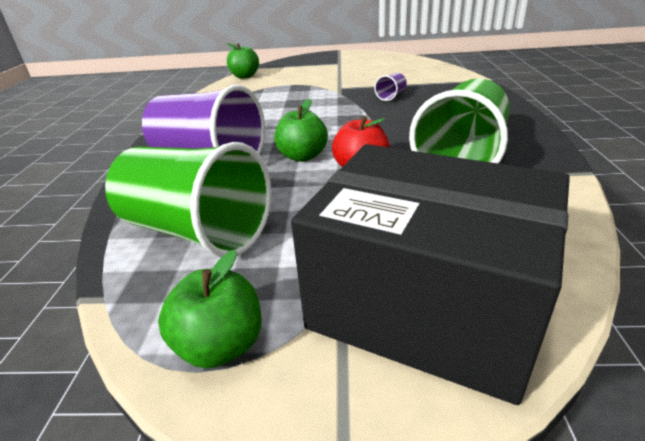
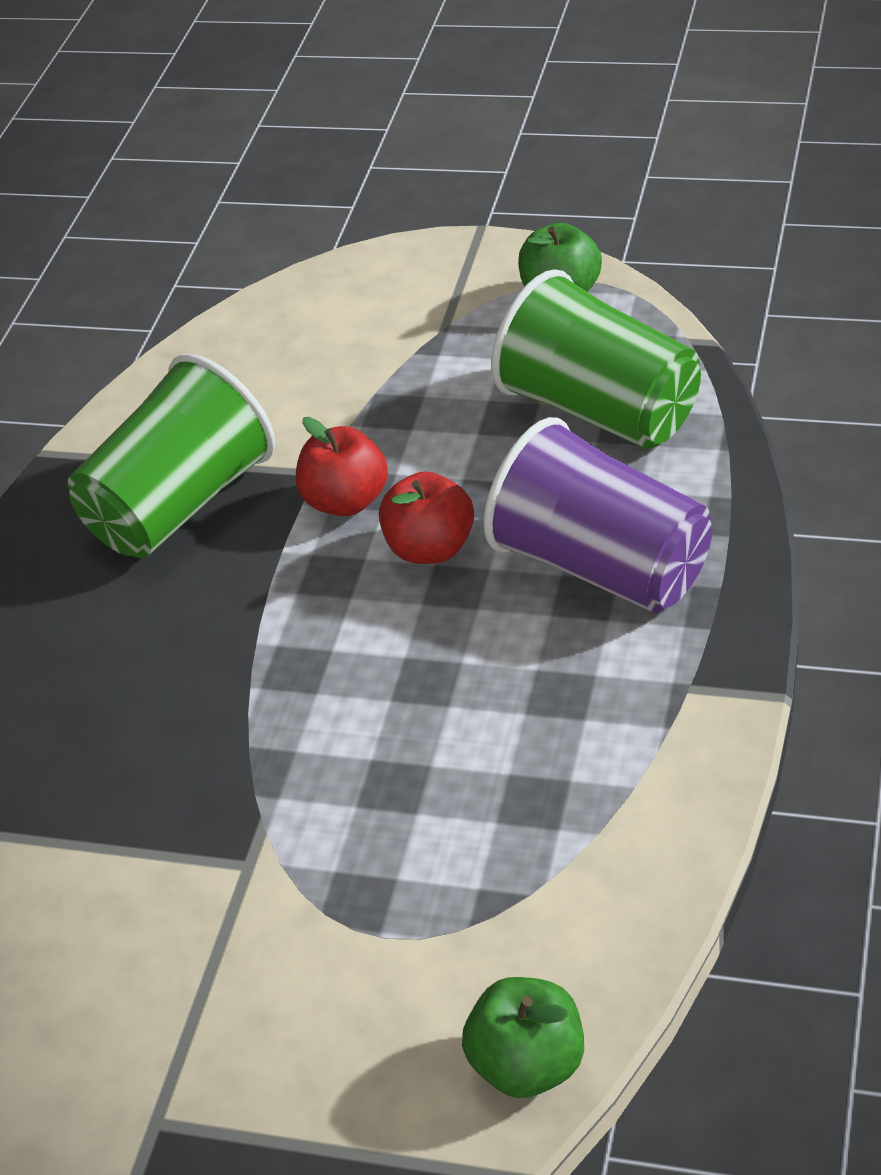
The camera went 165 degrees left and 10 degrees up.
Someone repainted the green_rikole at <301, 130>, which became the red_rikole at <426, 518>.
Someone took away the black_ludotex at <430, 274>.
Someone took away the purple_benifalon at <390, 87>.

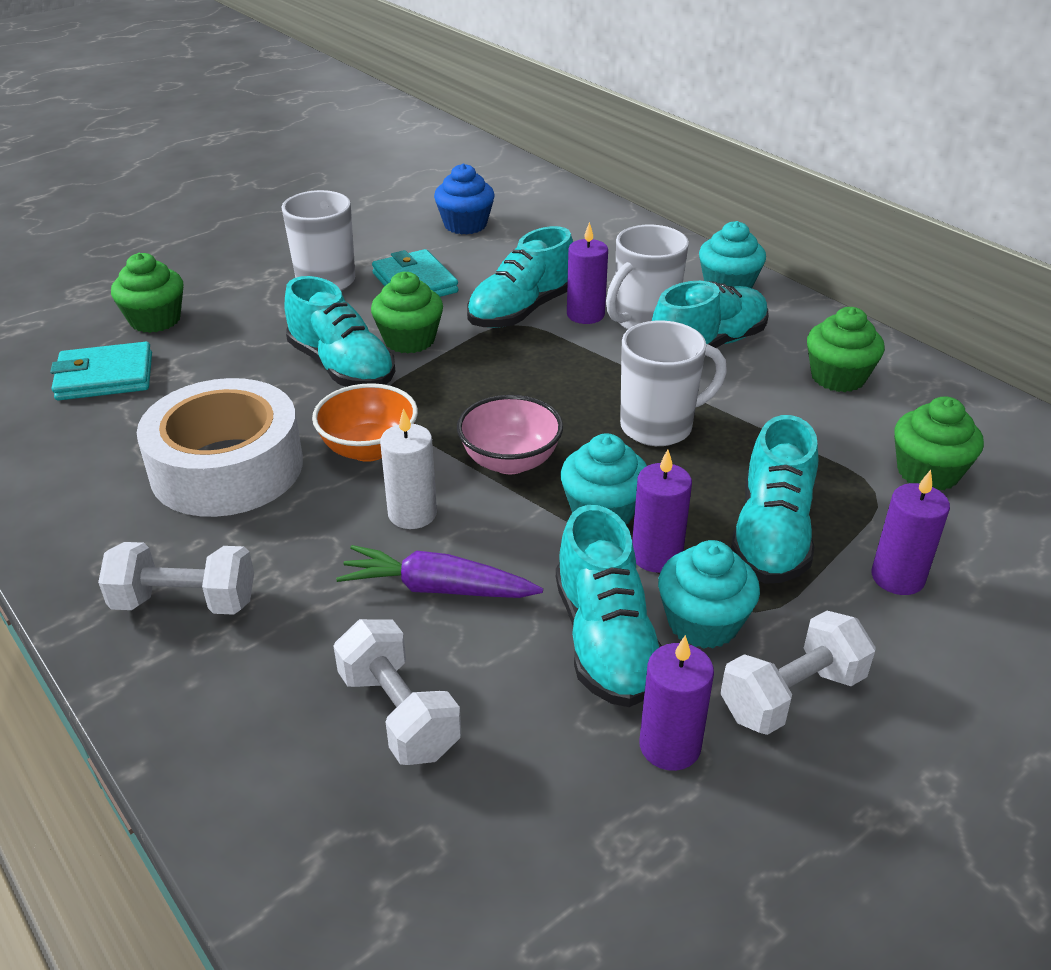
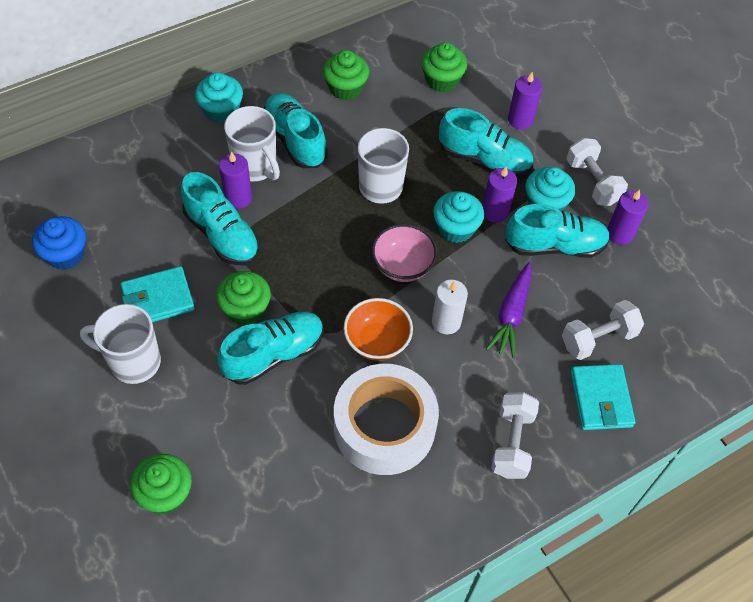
The camera went 85 degrees left and 20 degrees up.
Someone carried the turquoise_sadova from <101, 371> to <603, 397>.

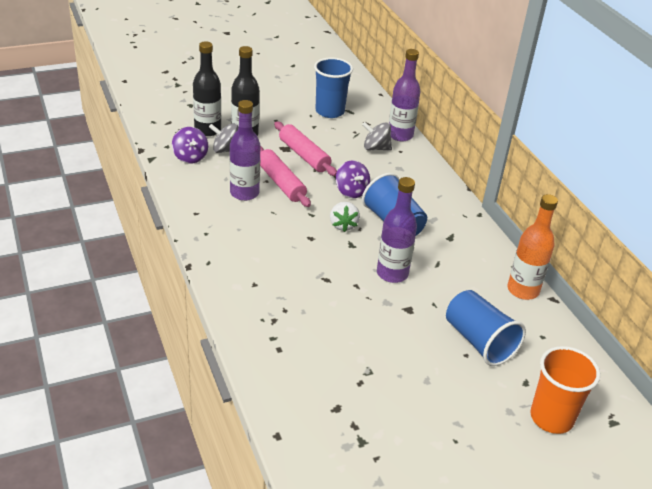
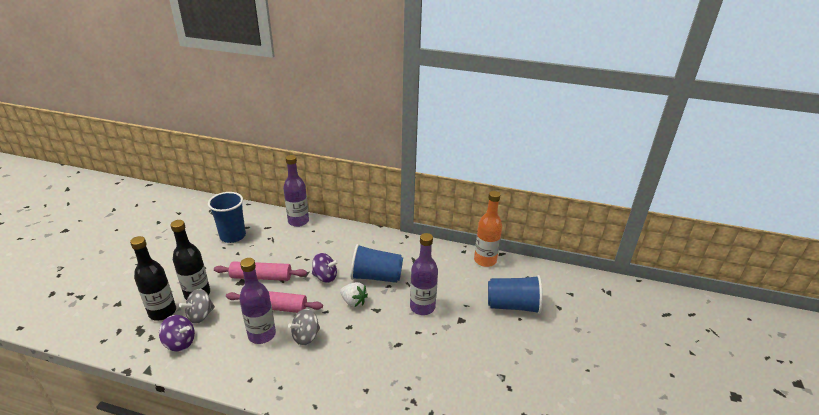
The camera went 50 degrees left and 5 degrees down.
Someone carried the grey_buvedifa from <377, 136> to <304, 327>.
Someone took away the orange_benifalon at <565, 390>.

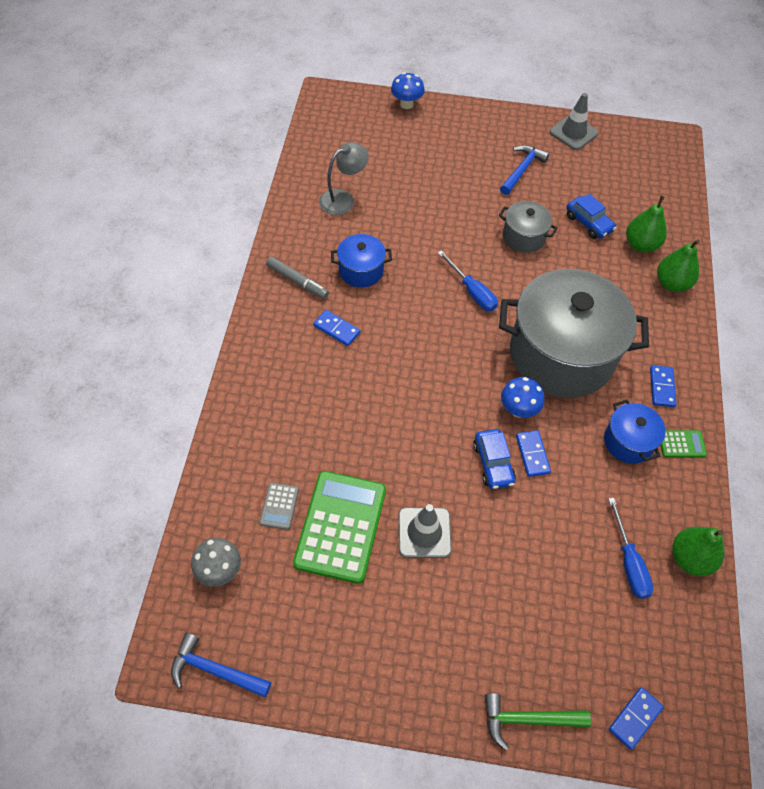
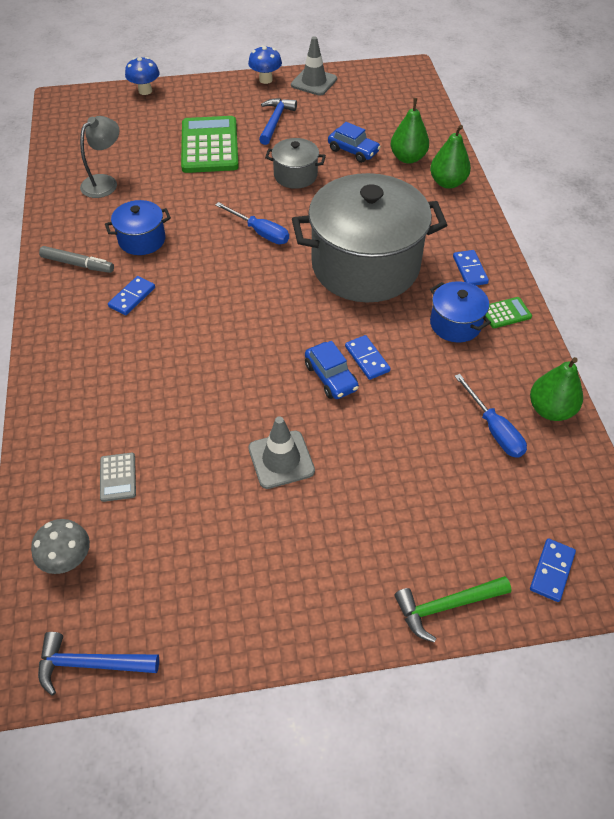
The camera went 15 degrees left and 5 degrees down.
Someone carried the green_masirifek from <339, 527> to <210, 144>.
Someone rotated the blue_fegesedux at <336, 328> by 75 degrees counterclockwise.
Someone carried the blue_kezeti from <523, 397> to <265, 64>.

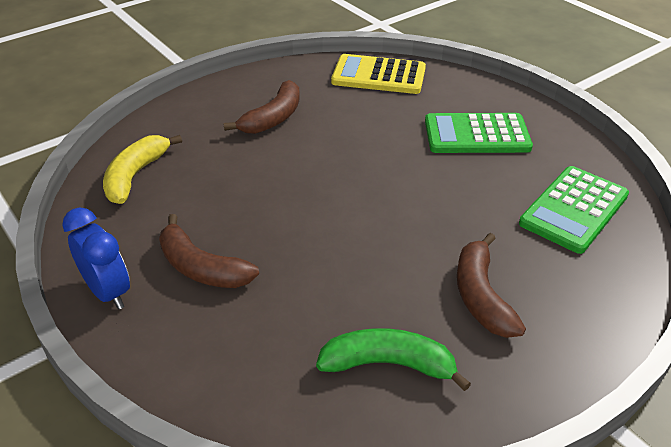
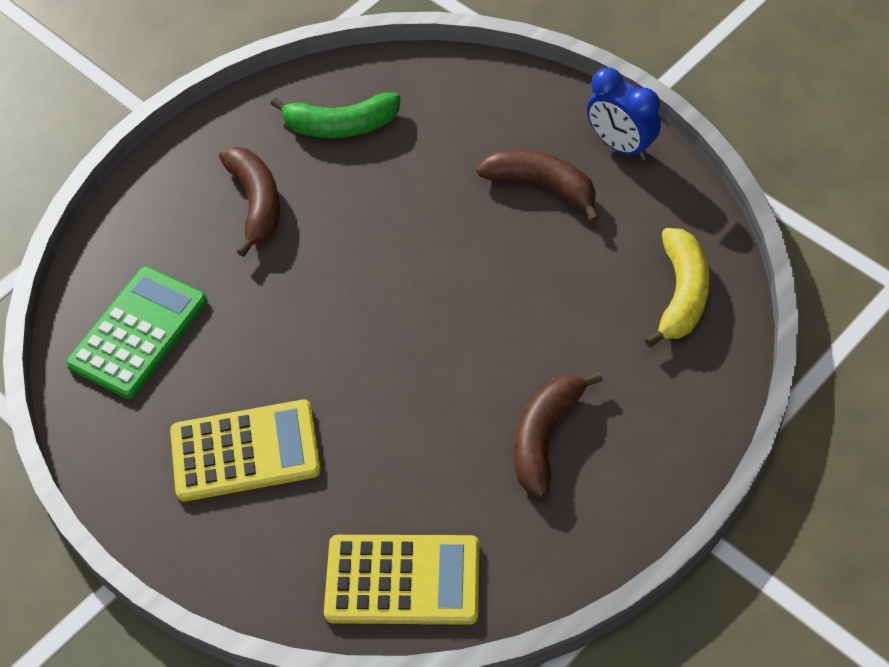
The camera went 175 degrees right and 15 degrees up.
Someone repainted the green_masirifek at <479, 133>, which became the yellow_masirifek at <245, 451>.

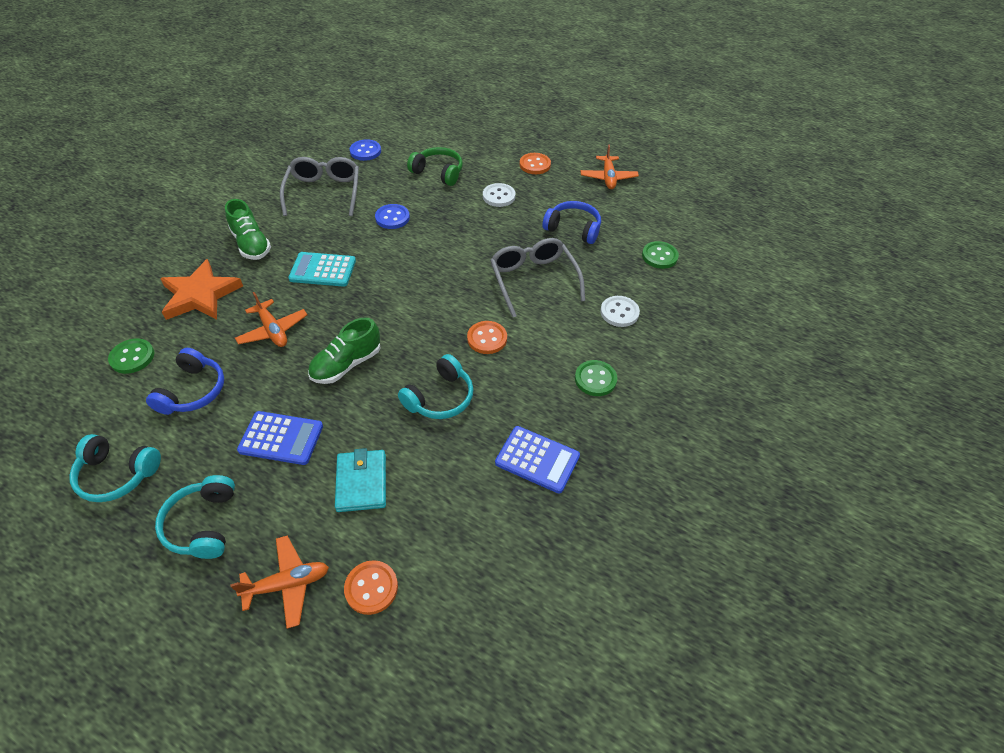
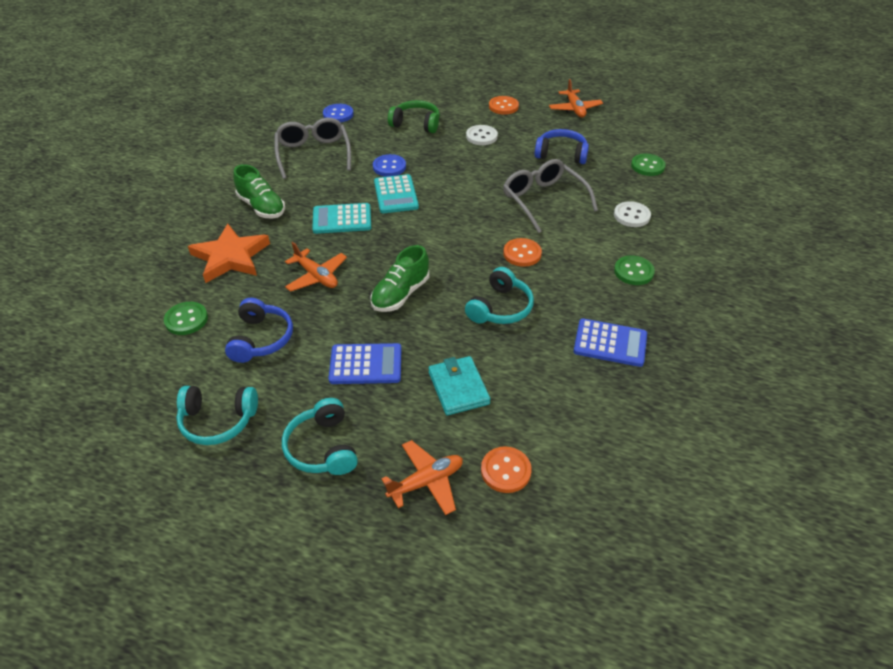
The camera went 10 degrees left and 5 degrees down.
Someone put down the turquoise_masirifek at <396, 193>.

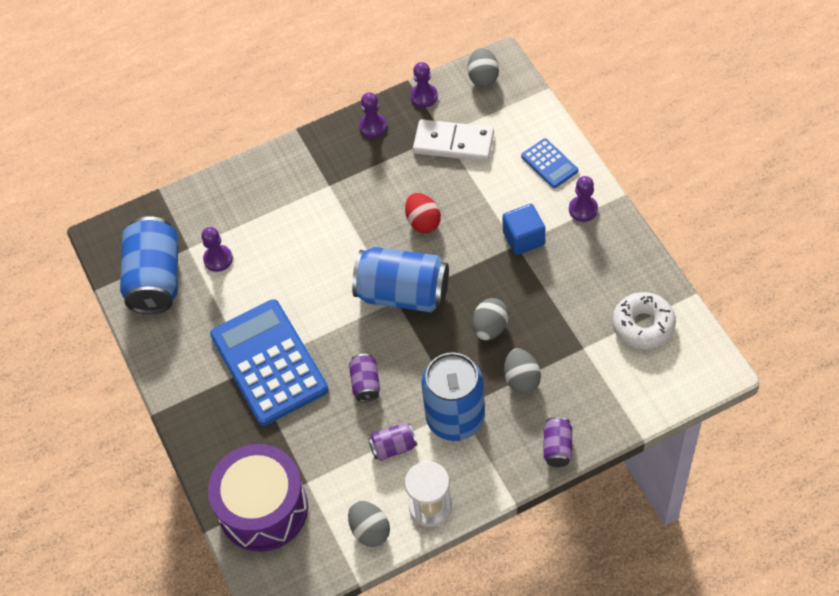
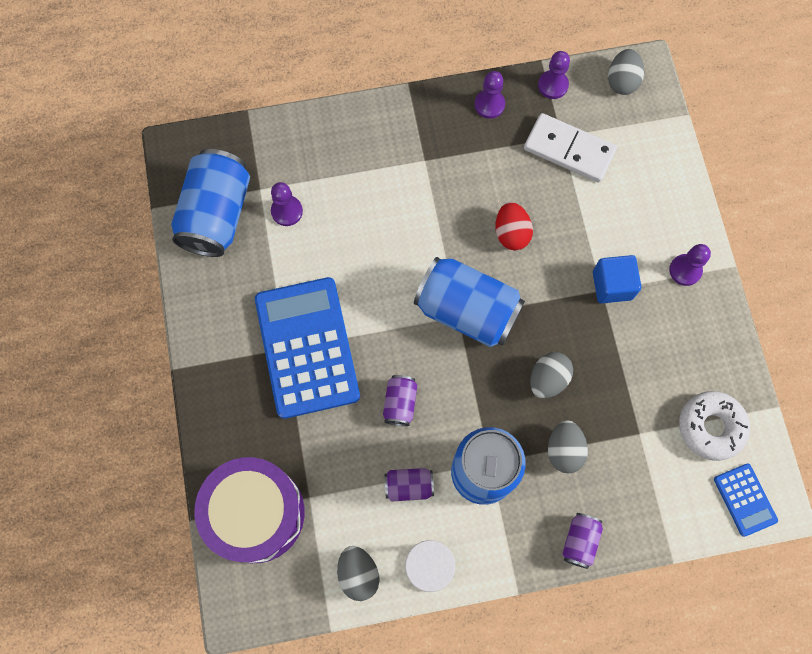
The camera went 10 degrees right and 15 degrees up.
Someone carried the blue_masirifek from <549, 163> to <746, 500>.

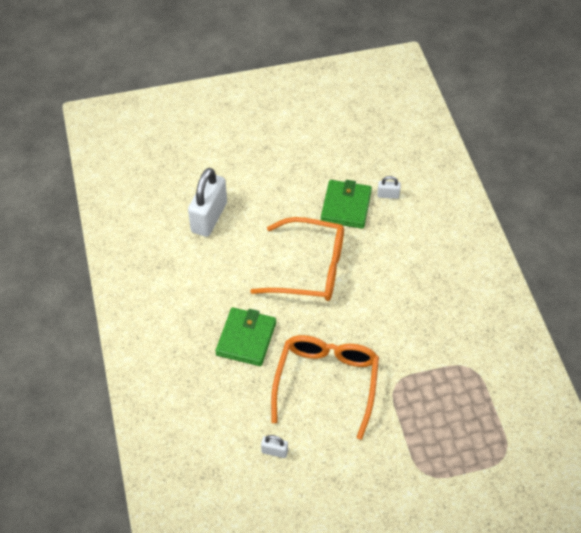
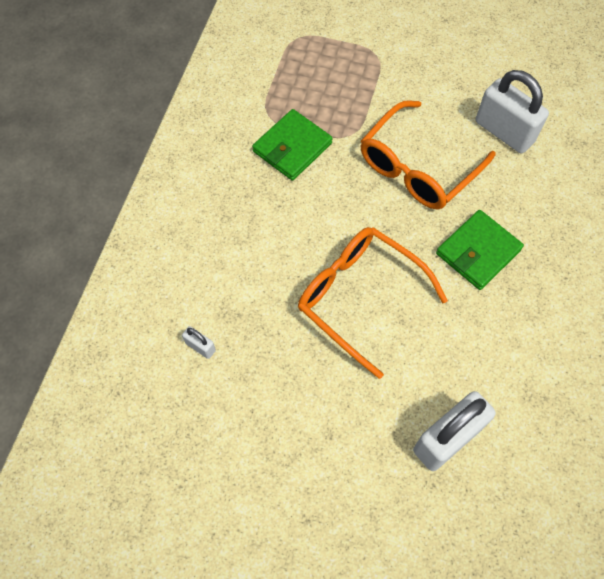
The camera went 150 degrees left and 10 degrees up.
Someone scaled the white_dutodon at <274, 446> by 2.25.
Someone carried the green_sadova from <346, 204> to <292, 145>.

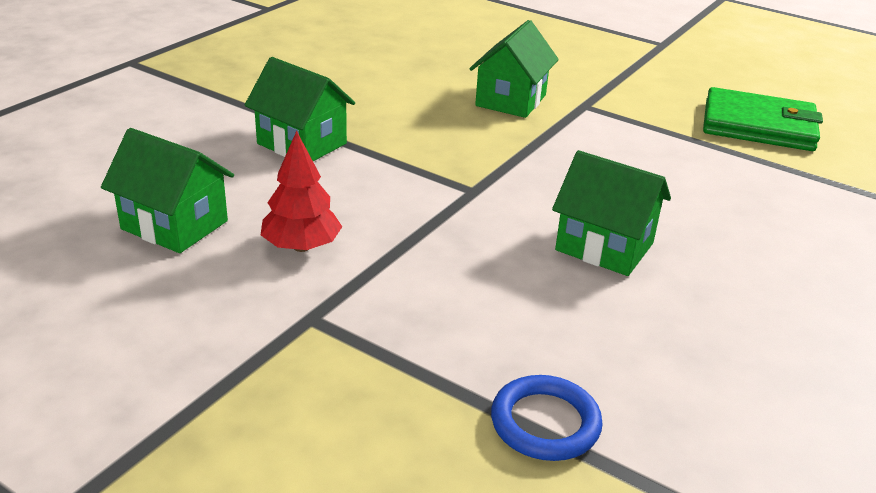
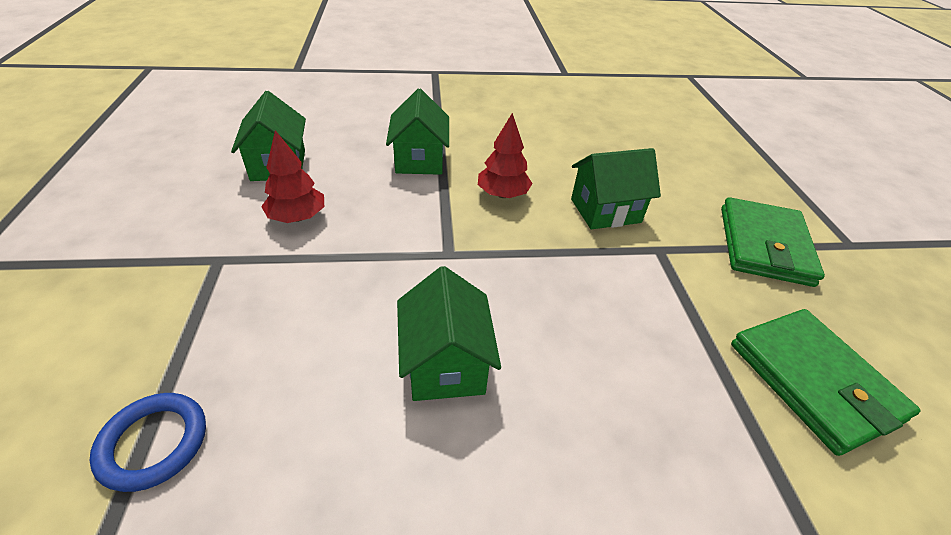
The camera went 50 degrees right and 10 degrees up.
Someone put down the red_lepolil at <505, 155>.
Someone put down the green_sadova at <773, 242>.

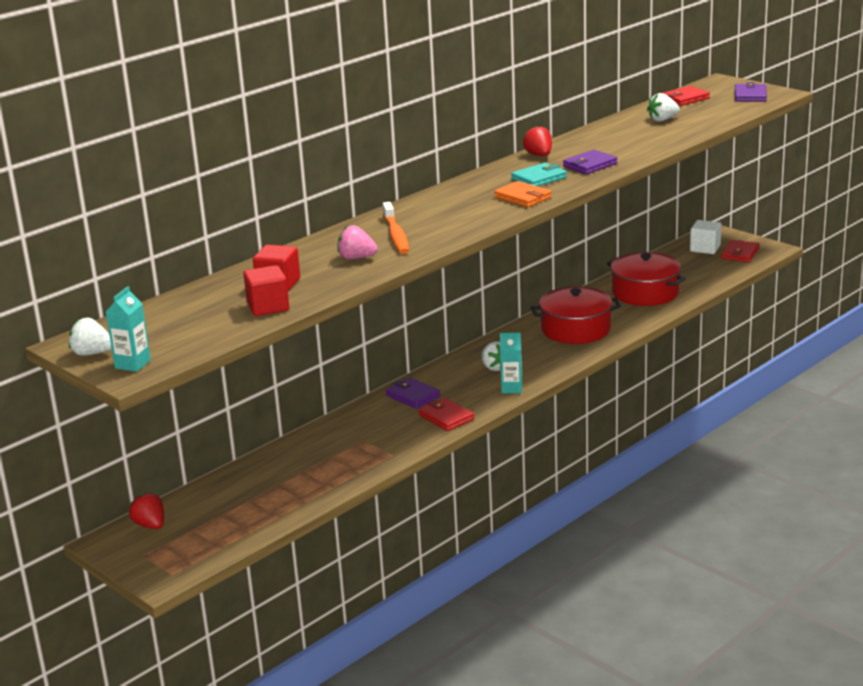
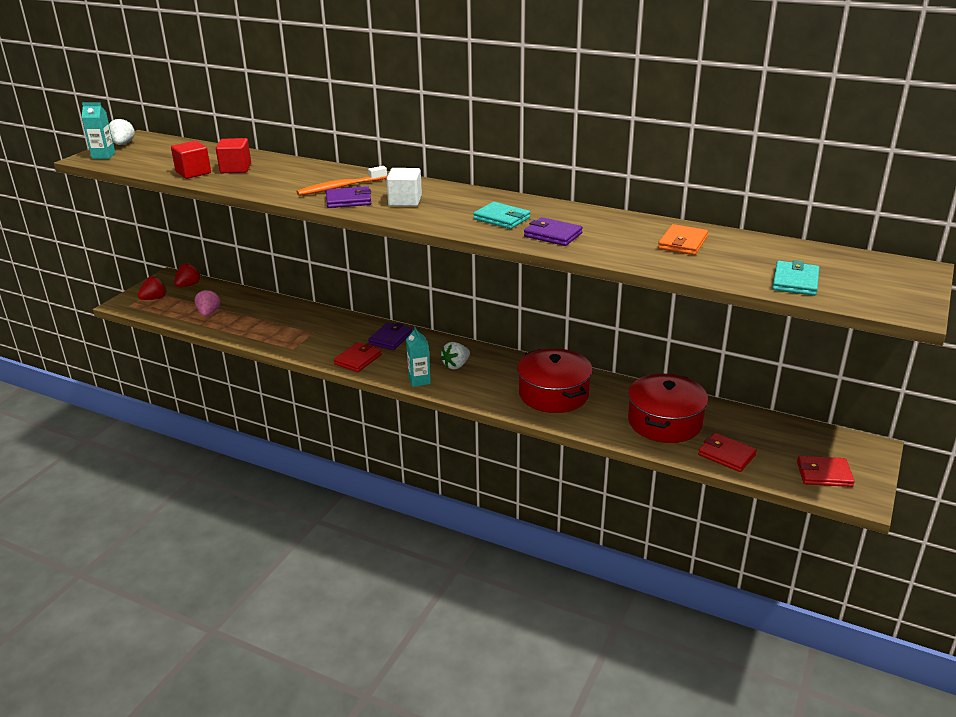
The camera went 70 degrees right and 5 degrees up.
Someone carried the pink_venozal from <358, 242> to <207, 302>.
Someone carried the orange_sadova from <523, 194> to <683, 239>.
Someone carried the red_venozal from <537, 141> to <152, 288>.
Someone took away the white_venozal at <663, 107>.
Someone carried the red_sadova from <686, 96> to <727, 452>.
Someone carried the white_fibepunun from <705, 237> to <404, 187>.
Someone carried the purple_sadova from <751, 92> to <348, 197>.
Someone put down the turquoise_sadova at <795, 278>.

